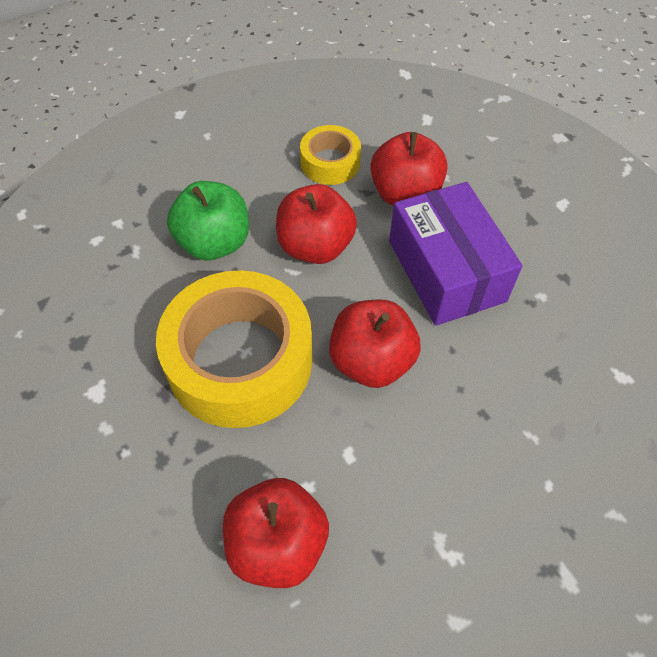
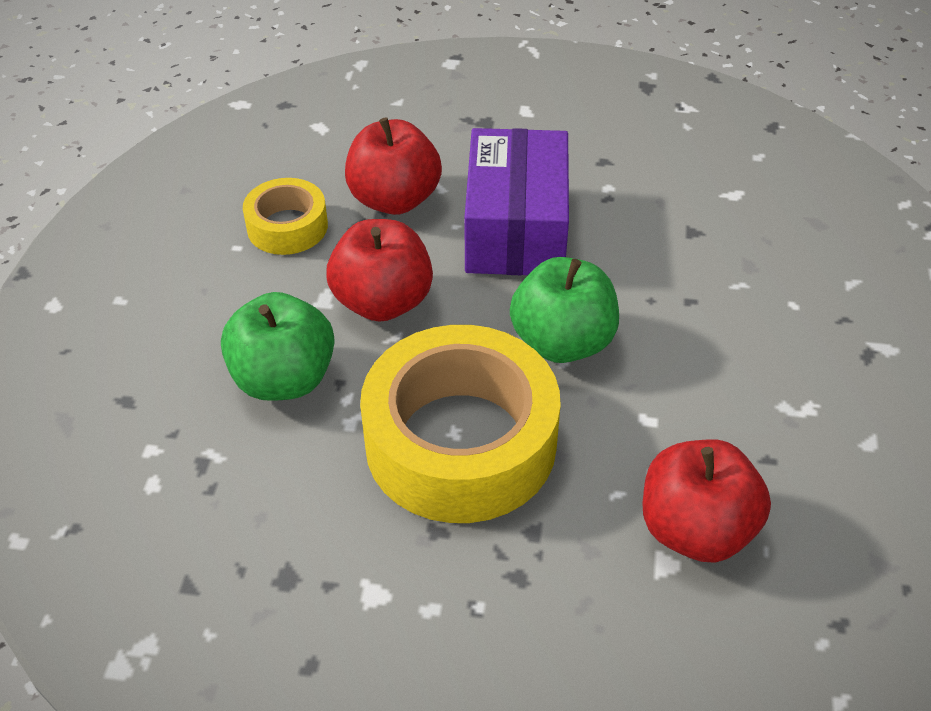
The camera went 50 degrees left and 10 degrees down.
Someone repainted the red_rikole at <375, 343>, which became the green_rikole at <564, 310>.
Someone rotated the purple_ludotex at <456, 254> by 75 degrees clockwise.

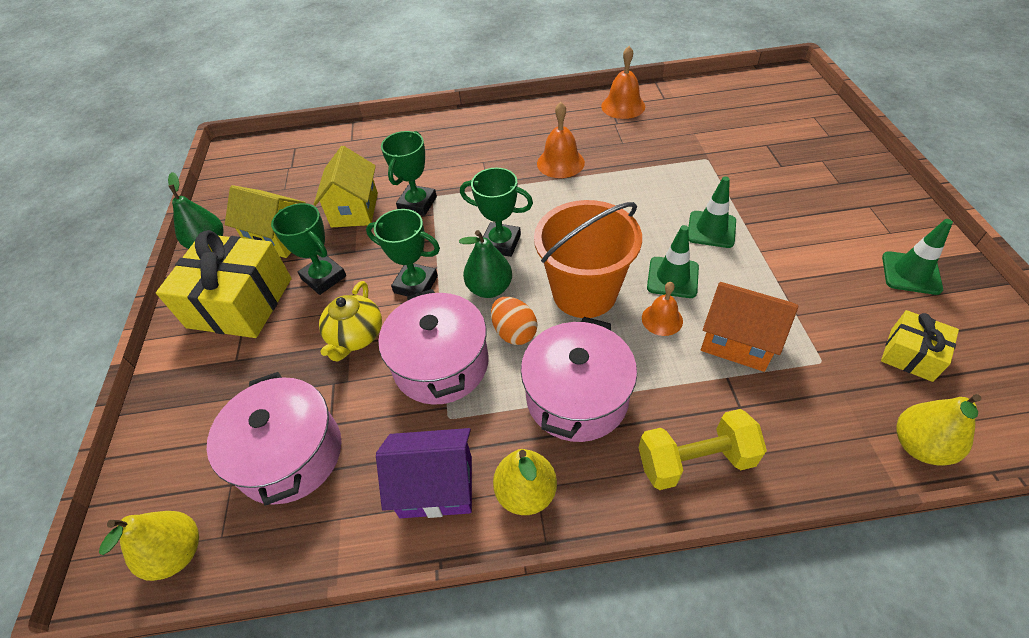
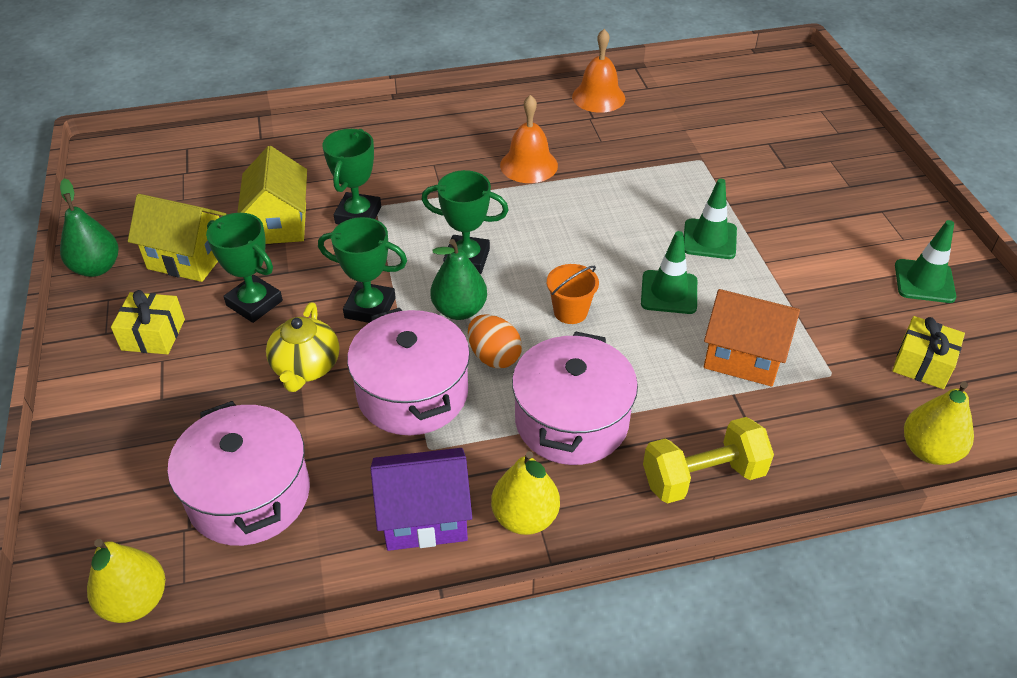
The camera went 10 degrees left and 5 degrees down.
Someone scaled the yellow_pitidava at <224, 284> by 0.51.
Someone scaled the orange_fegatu at <588, 259> by 0.46.
Someone took away the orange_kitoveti at <662, 309>.

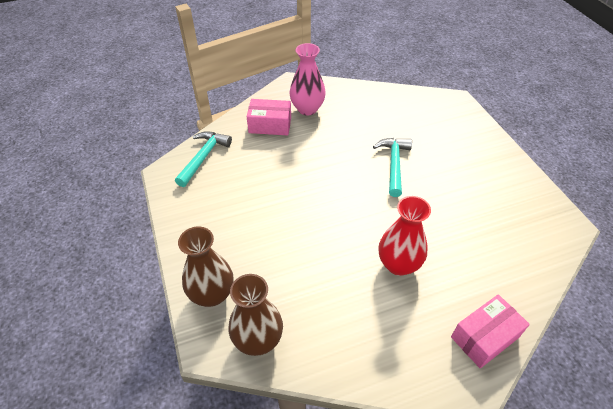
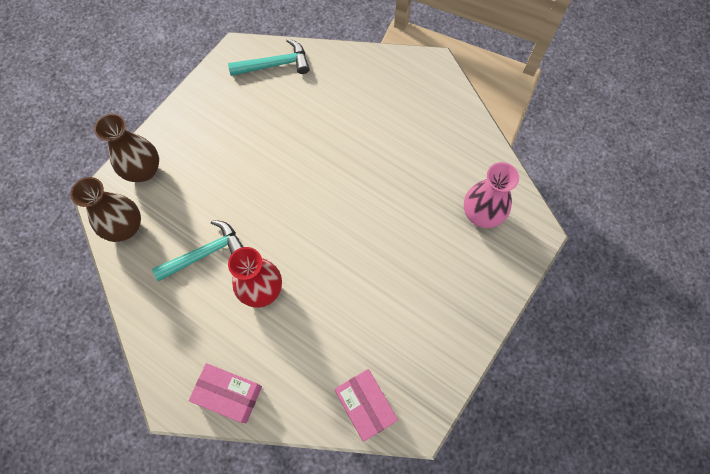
The camera went 55 degrees right and 20 degrees up.
Someone carried the pink_ludotex from <268, 117> to <366, 405>.
Someone carried the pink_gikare from <308, 79> to <491, 195>.
Someone carried the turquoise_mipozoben from <392, 167> to <197, 250>.

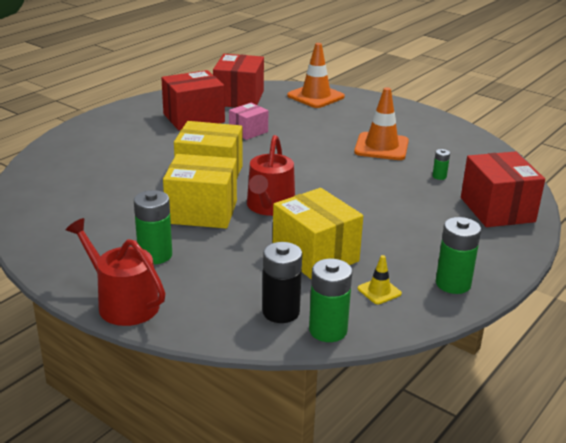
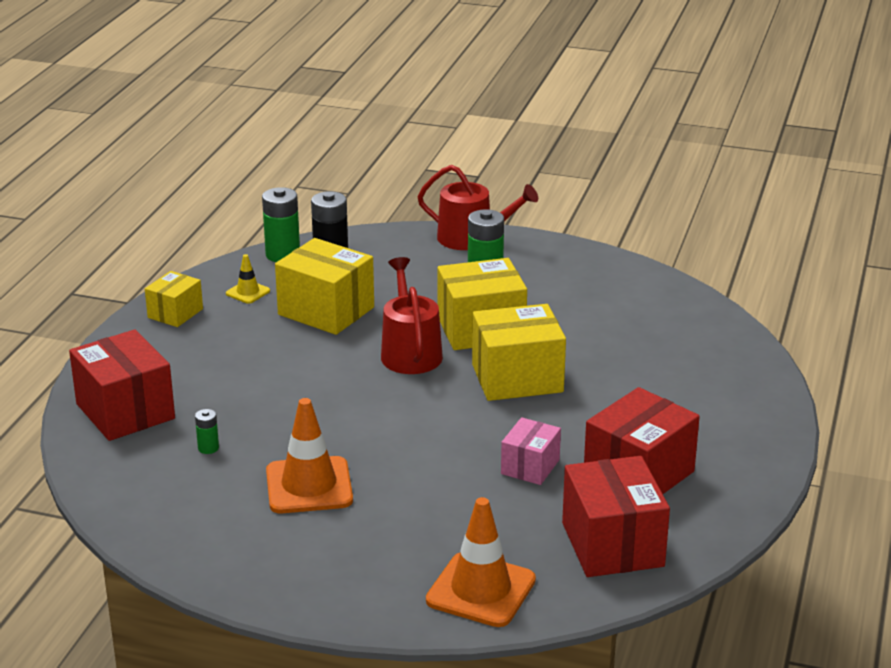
The camera went 160 degrees right and 0 degrees up.
Someone swapped the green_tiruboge at <458, 255> for the yellow_ludotex at <174, 299>.

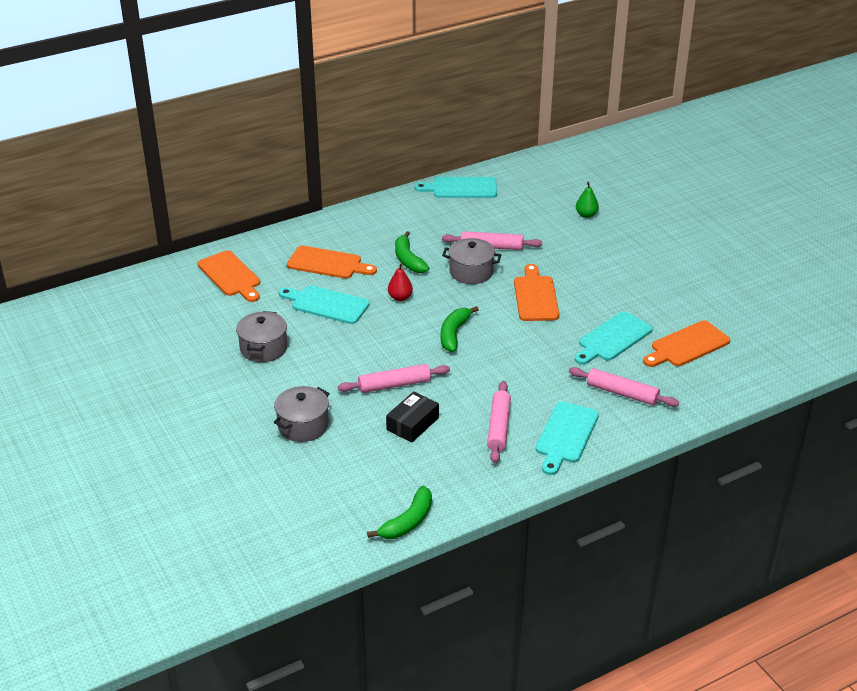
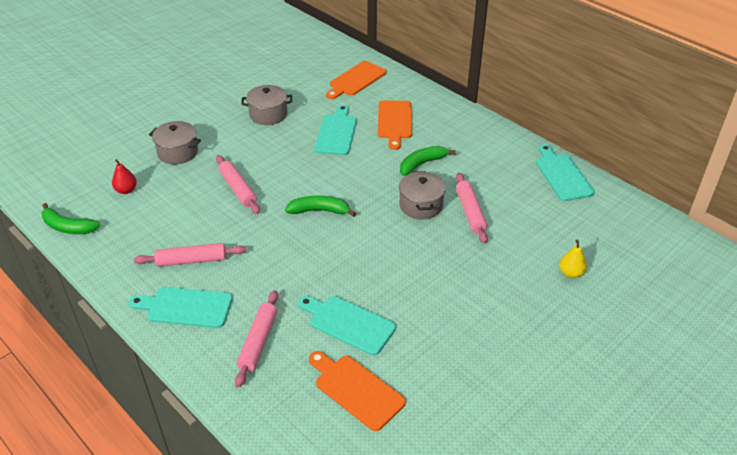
The camera went 75 degrees right and 5 degrees up.
Someone took away the black_ludotex at <412, 417>.
Someone carried the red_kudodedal from <400, 282> to <124, 176>.
Someone took away the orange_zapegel at <536, 292>.
Someone repainted the green_kudodedal at <587, 200>, which became the yellow_kudodedal at <573, 259>.

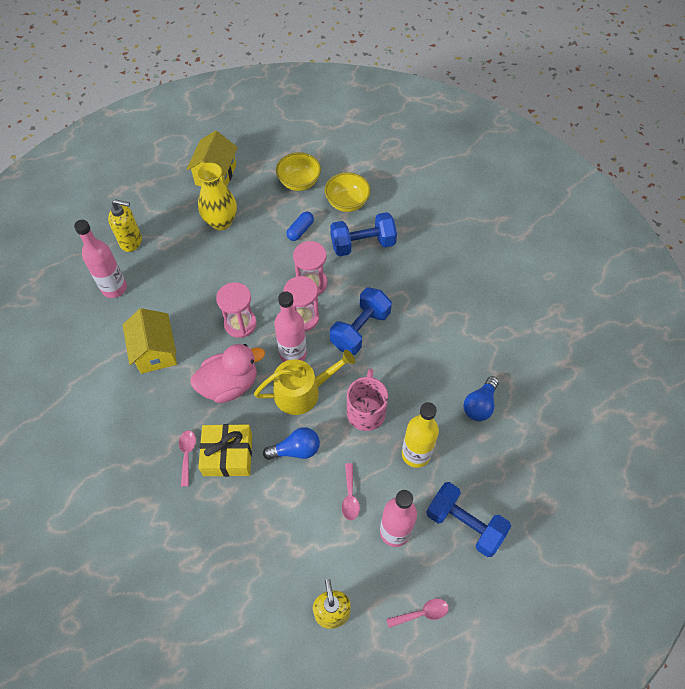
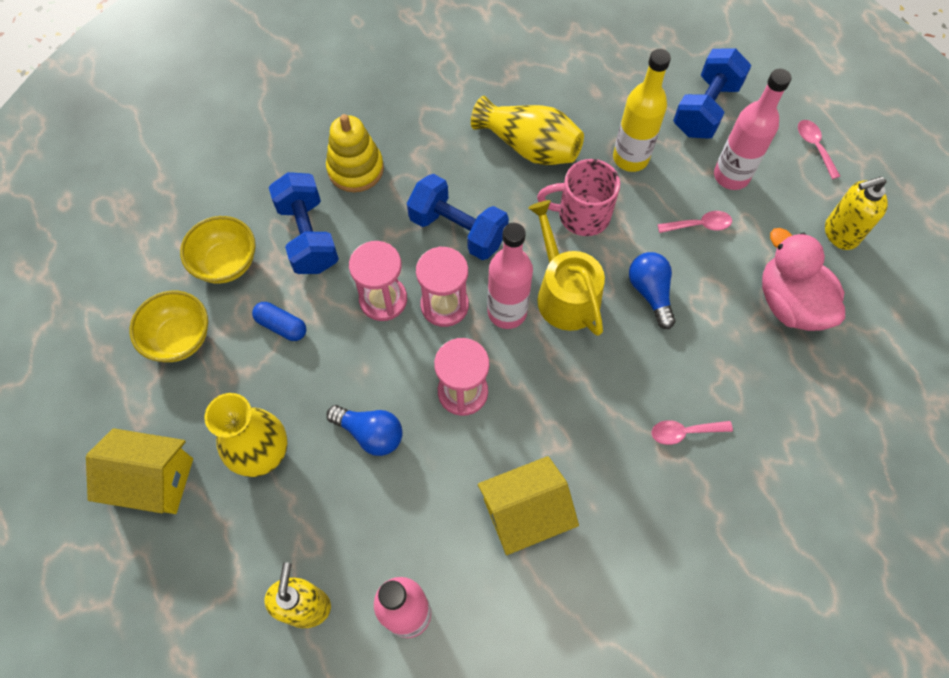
The camera went 95 degrees left and 5 degrees up.
Someone carried the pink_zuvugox from <228, 373> to <803, 279>.
Someone took away the yellow_pitidava at <225, 450>.
Someone carried the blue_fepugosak from <481, 398> to <365, 430>.
Someone put down the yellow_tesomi at <355, 153>.
Someone put down the yellow_gikare at <527, 130>.

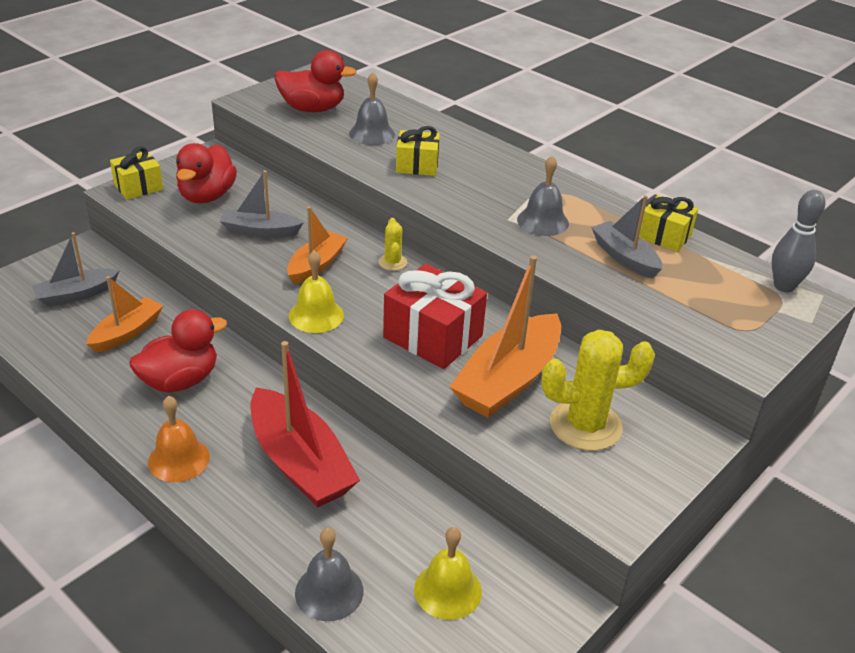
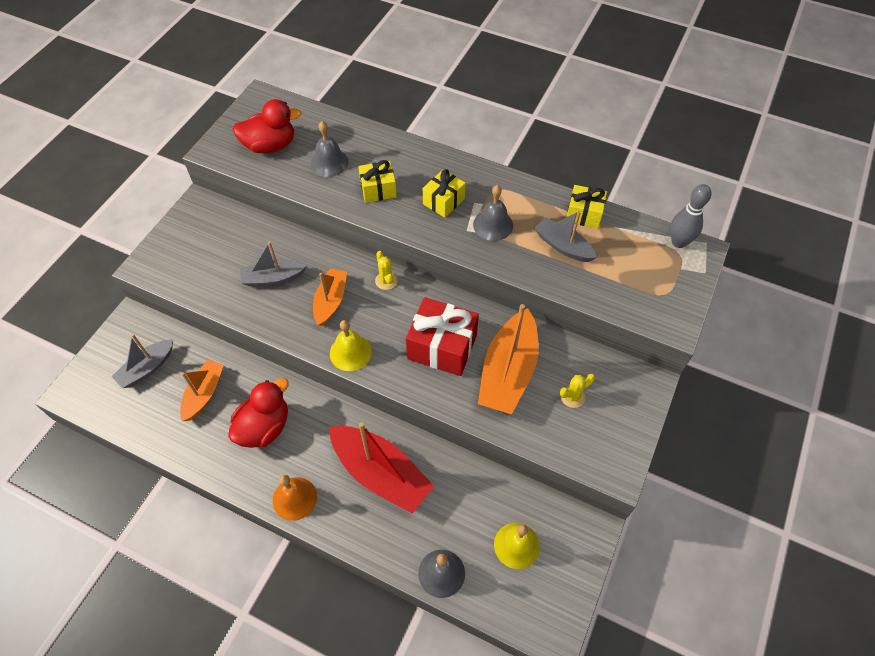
The camera went 15 degrees left and 20 degrees up.
Someone carried the yellow_pitidava from <136, 173> to <444, 193>.
Someone took away the red_zuvugox at <206, 173>.
Someone scaled the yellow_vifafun at <598, 390> by 0.48.

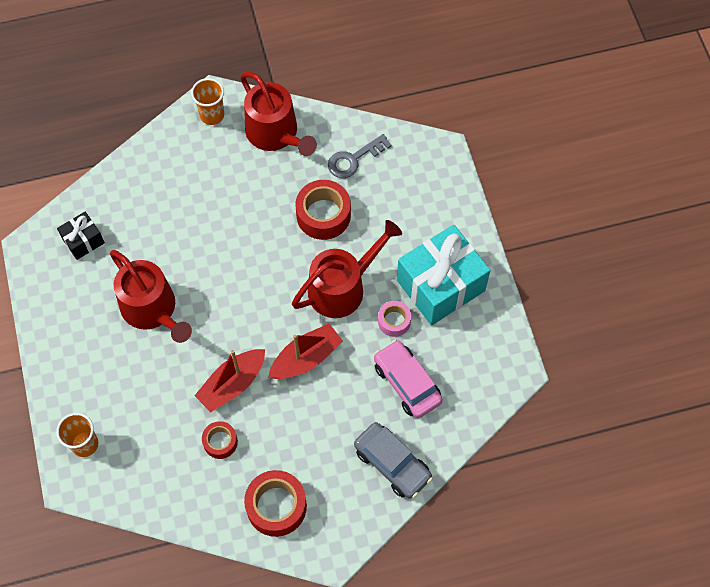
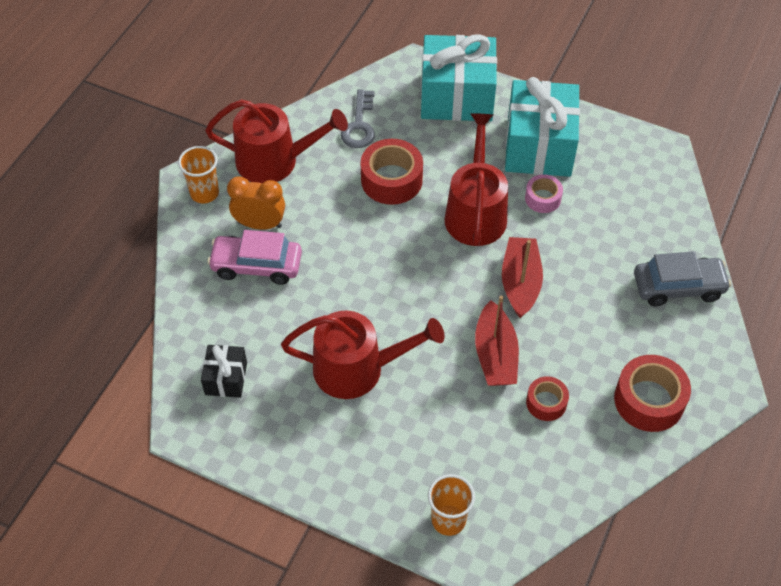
The camera went 50 degrees left and 10 degrees down.
Someone carried the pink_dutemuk from <408, 379> to <254, 257>.
Someone put down the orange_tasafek at <256, 203>.
Someone put down the turquoise_pitidava at <459, 77>.

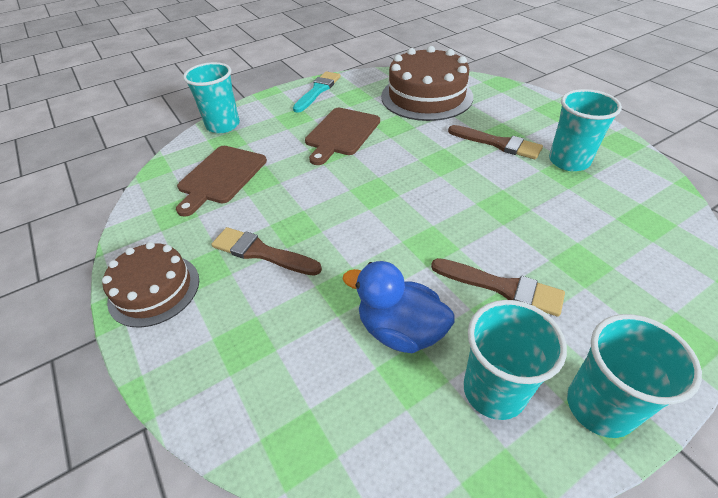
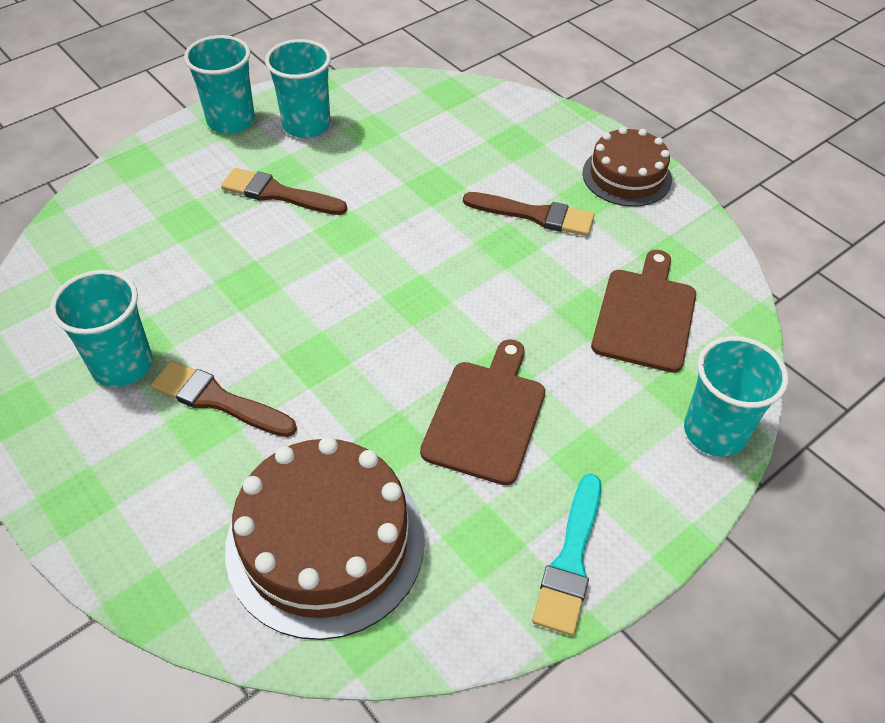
The camera went 170 degrees right and 5 degrees up.
Someone took away the blue_zuvugox at <398, 307>.

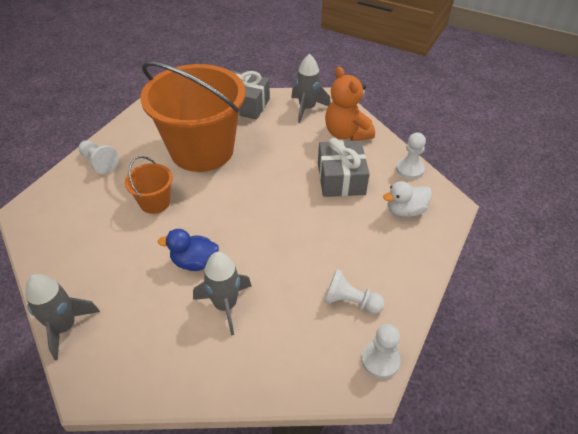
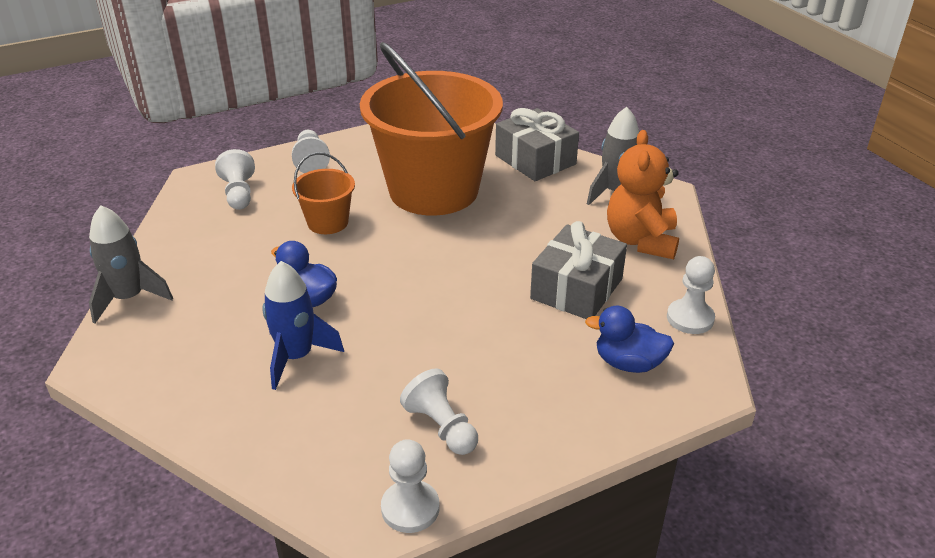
The camera went 35 degrees right and 10 degrees down.
Someone repainted the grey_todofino at <222, 294>, which became the blue_todofino at <303, 325>.
Someone repainted the white_zuvugox at <407, 199>, which became the blue_zuvugox at <629, 339>.
Someone put down the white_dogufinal at <235, 179>.

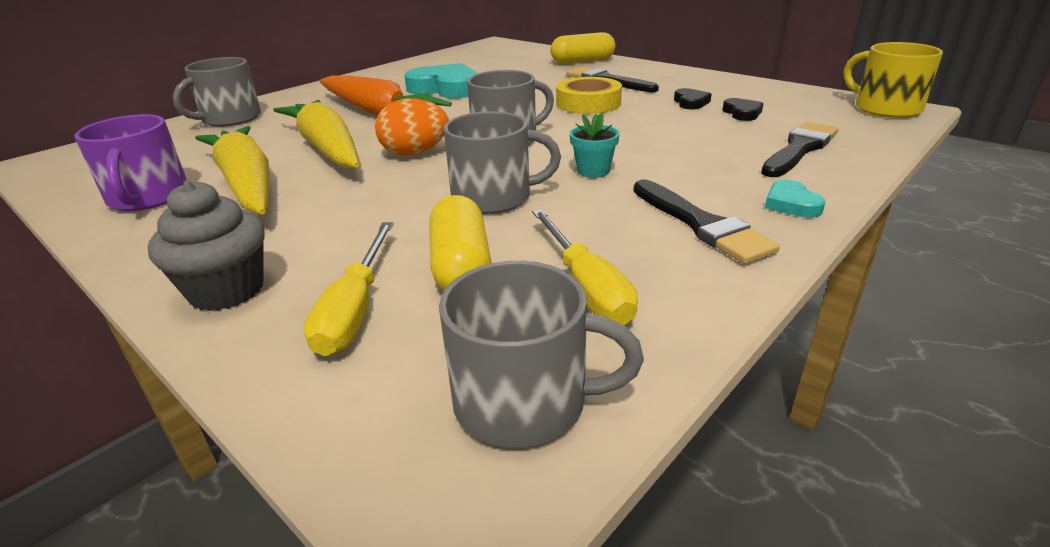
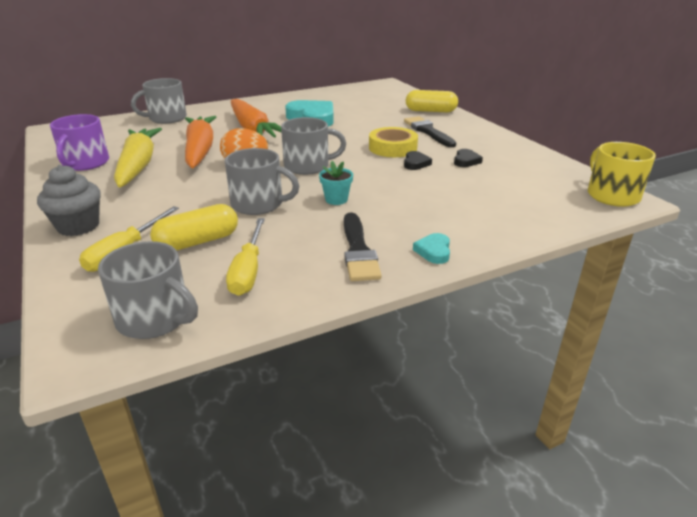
The camera went 20 degrees right and 0 degrees up.
Someone repainted the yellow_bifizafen at <316, 134>, which became the orange_bifizafen at <200, 142>.
Someone rotated the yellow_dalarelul at <460, 242> by 45 degrees clockwise.
Someone carried the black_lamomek from <743, 109> to <418, 160>.
Someone took away the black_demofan at <799, 149>.

